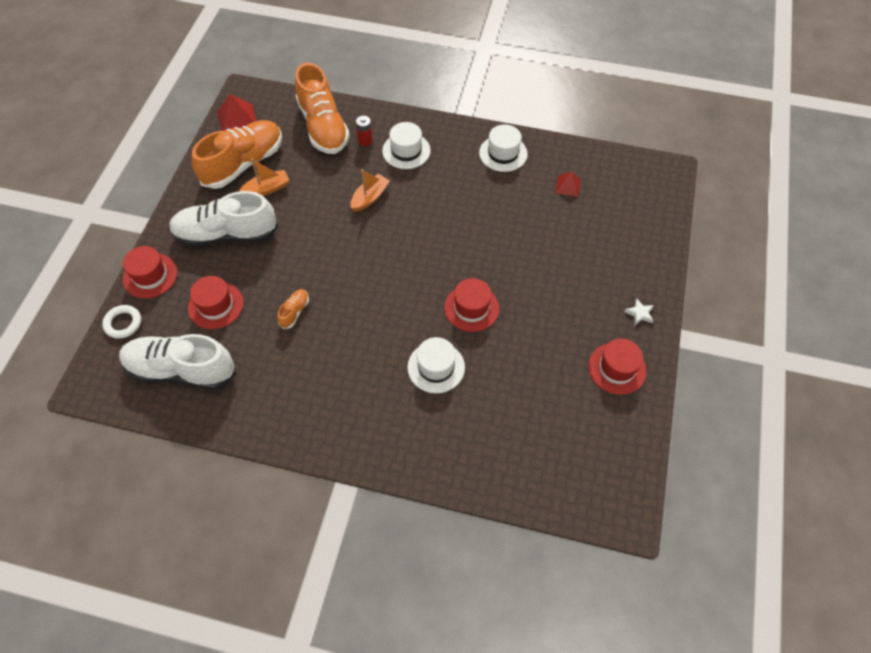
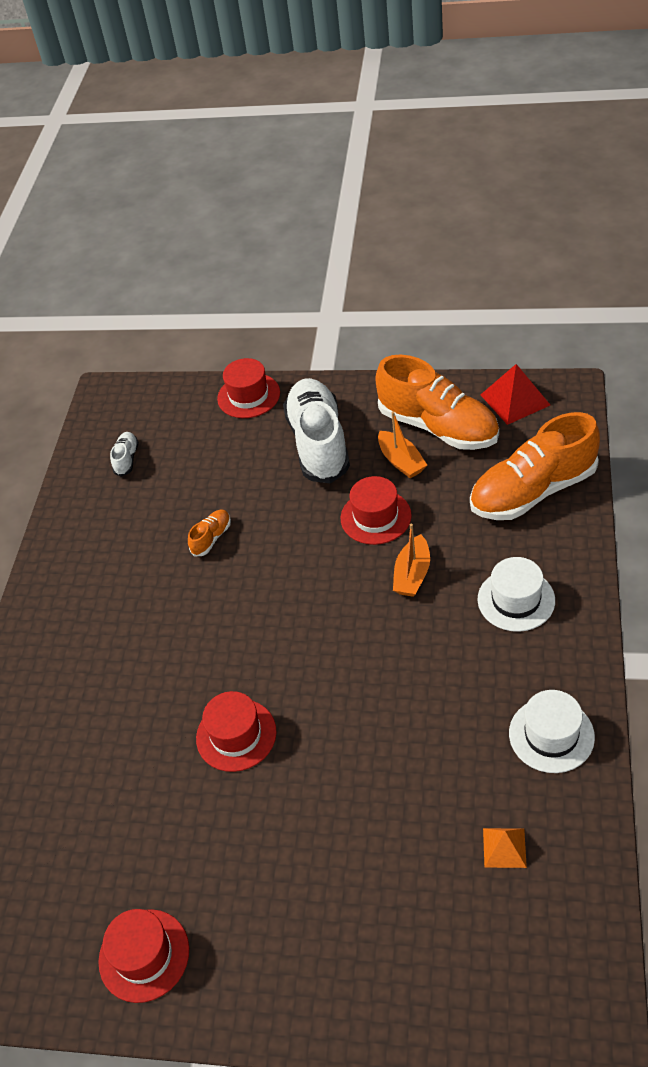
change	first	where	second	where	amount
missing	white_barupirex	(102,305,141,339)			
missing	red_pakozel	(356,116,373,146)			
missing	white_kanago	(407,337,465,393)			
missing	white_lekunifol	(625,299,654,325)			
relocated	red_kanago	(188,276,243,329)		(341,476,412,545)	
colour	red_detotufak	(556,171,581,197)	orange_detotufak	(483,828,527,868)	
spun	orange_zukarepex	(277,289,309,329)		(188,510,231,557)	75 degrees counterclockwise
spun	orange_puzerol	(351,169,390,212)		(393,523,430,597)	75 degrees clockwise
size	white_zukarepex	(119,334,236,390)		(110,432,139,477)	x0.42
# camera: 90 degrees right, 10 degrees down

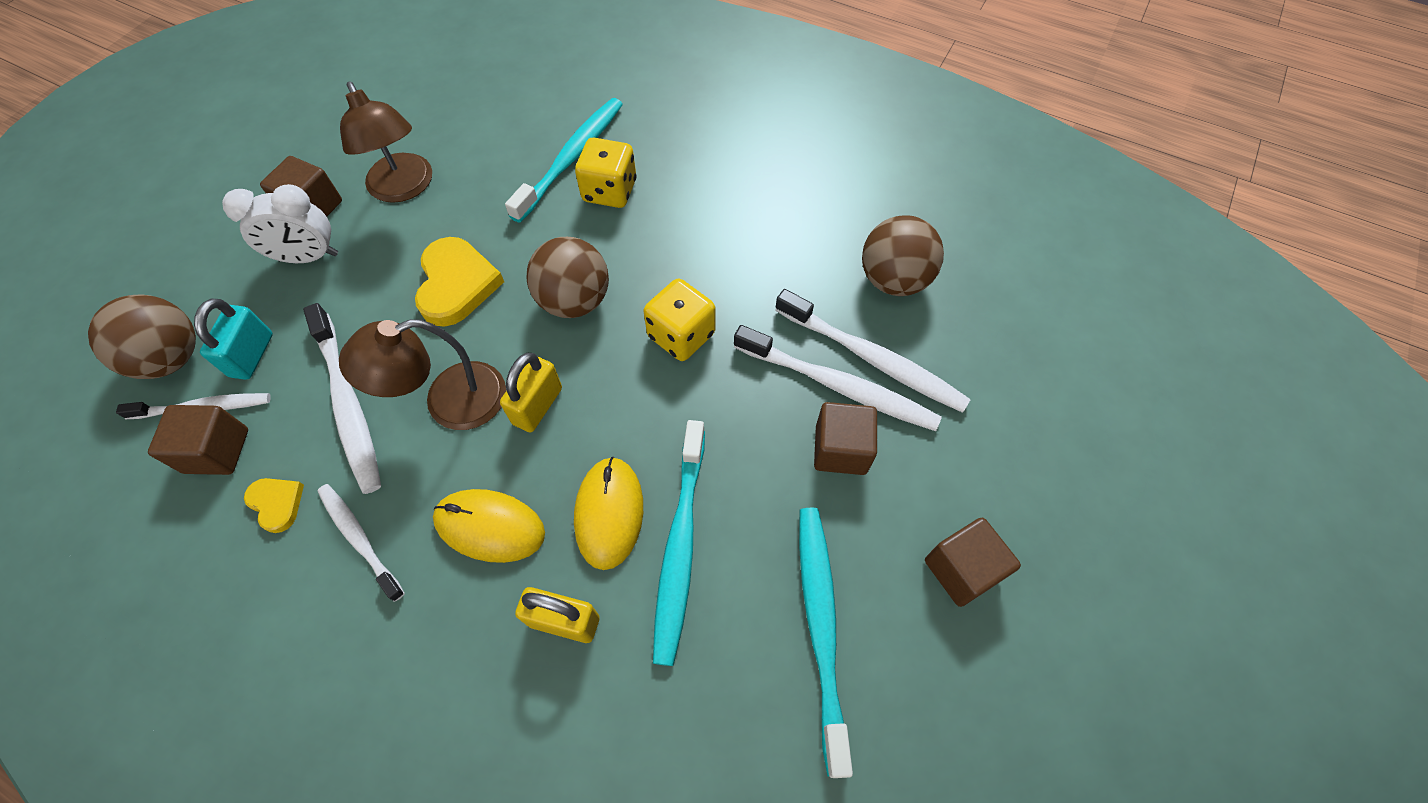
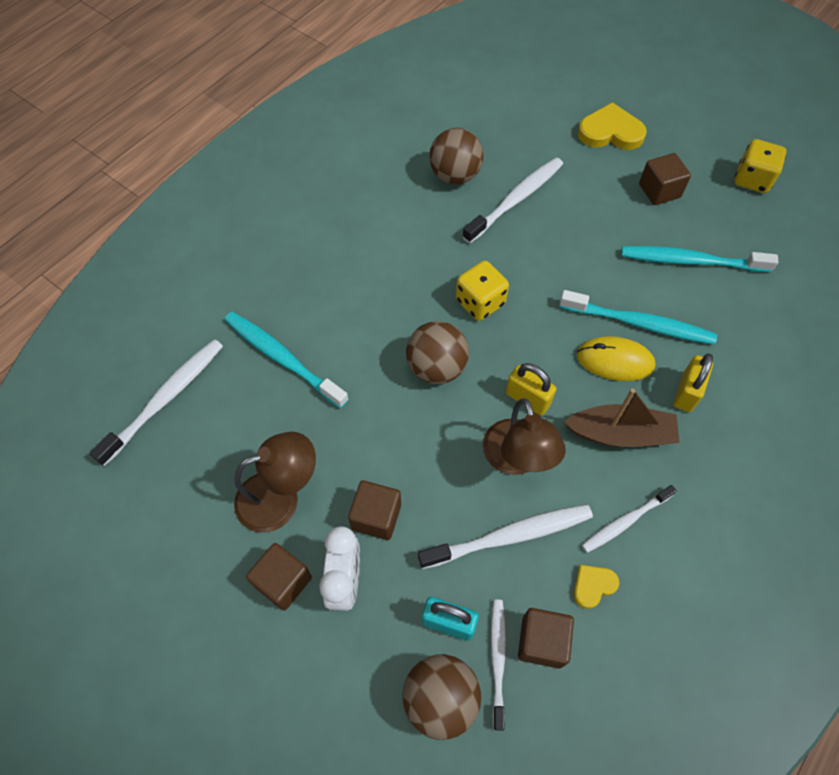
change	first	where	second	where	amount
relocated	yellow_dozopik	(415,237,504,327)		(578,102,647,150)	
relocated	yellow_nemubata	(575,138,636,208)		(734,139,787,193)	
relocated	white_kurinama	(734,325,942,431)		(90,339,223,466)	
relocated	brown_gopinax	(814,402,877,475)		(348,480,401,540)	
exchanged	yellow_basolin	(433,489,545,563)	brown_puzerol	(564,389,679,447)	
# camera: 80 degrees left, 0 degrees up

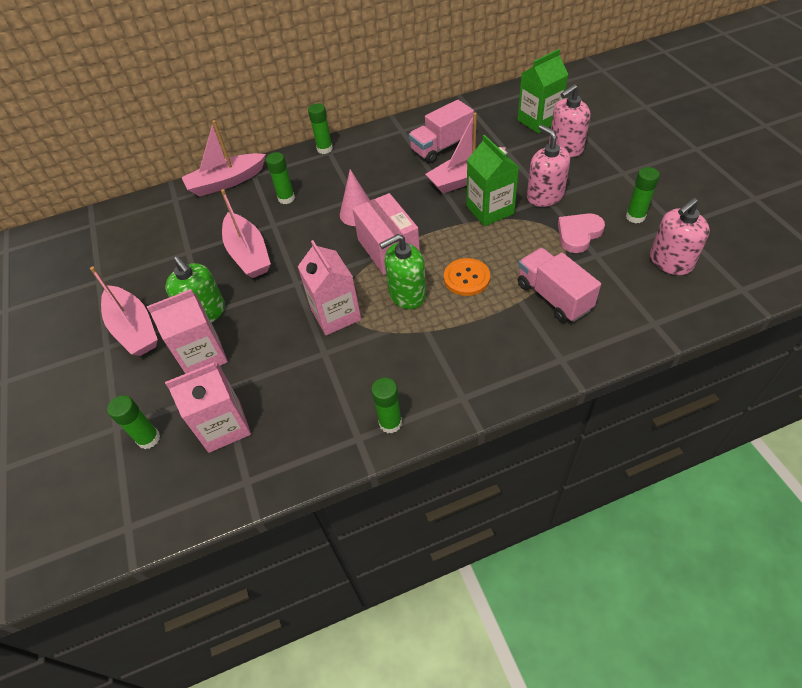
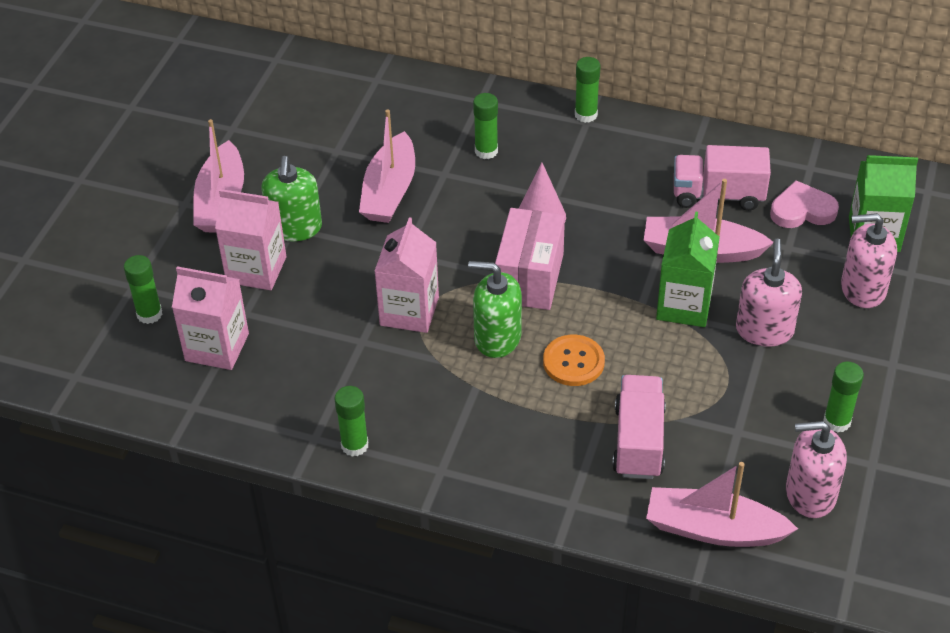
change	first	where	second	where	amount
relocated	pink_puzerol	(182,120,266,196)		(646,462,798,547)	
relocated	pink_dozopik	(558,213,605,253)		(770,181,839,228)	
# camera: 35 degrees right, 5 degrees down

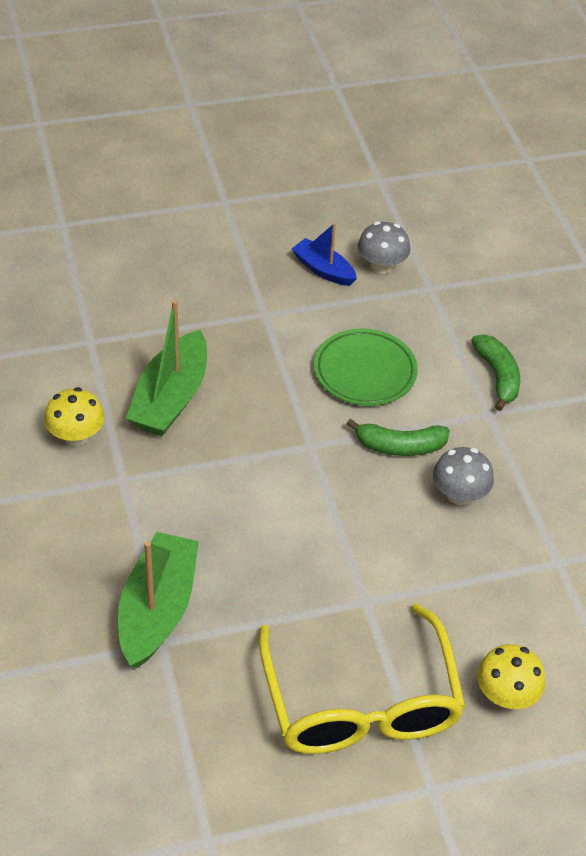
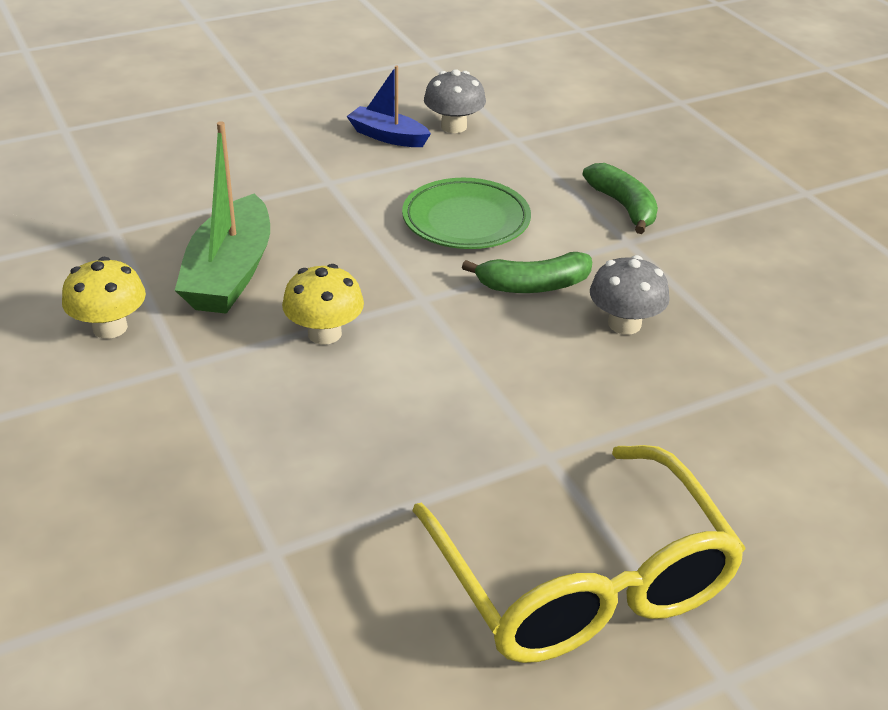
change	first	where	second	where	amount
missing	green_puzerol	(118,532,199,669)			
relocated	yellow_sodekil	(477,644,545,709)		(282,264,364,345)	
# camera: 10 degrees left, 10 degrees down

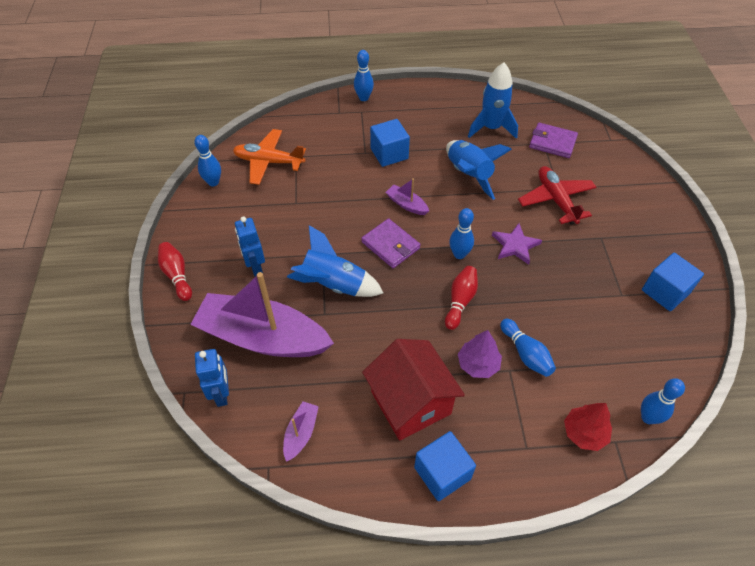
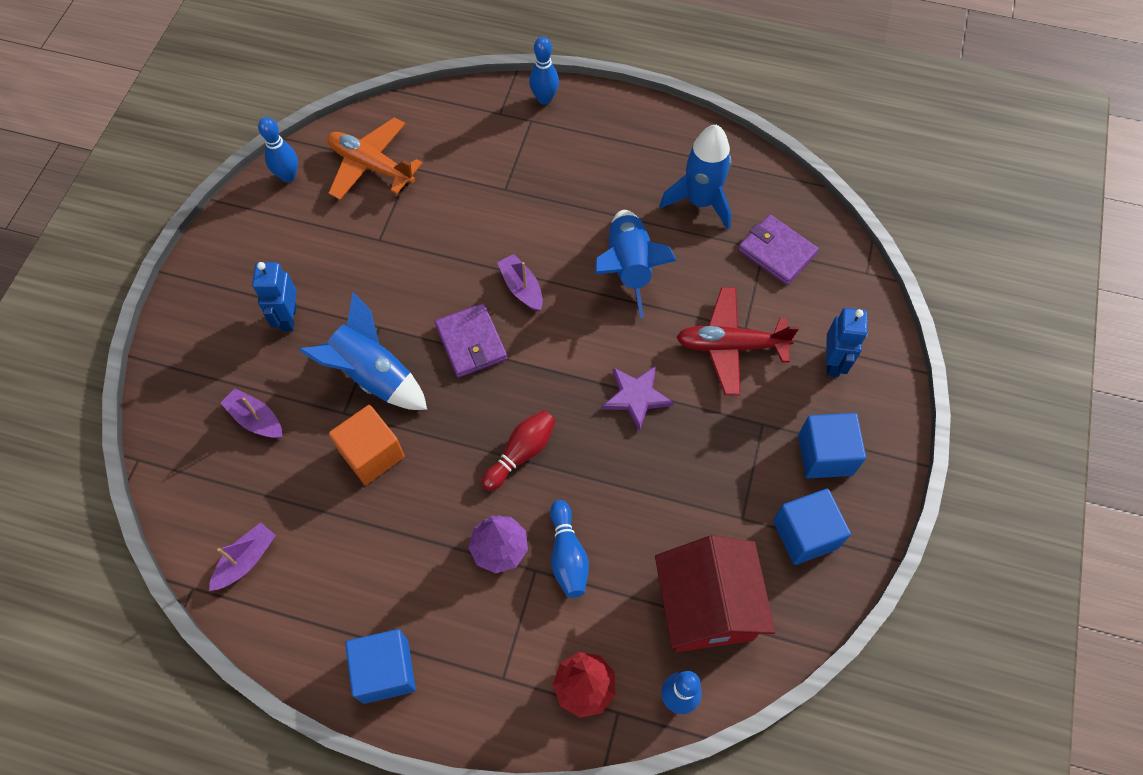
change	first	where	second	where	amount
missing	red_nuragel	(158,242,192,301)			
missing	blue_nuragel	(449,208,474,259)			
appeared			orange_gopinax	(329,405,405,485)	
relocated	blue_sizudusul	(195,349,229,407)		(826,308,868,377)	
relocated	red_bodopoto	(362,339,465,441)		(655,535,776,652)	
relocated	blue_gopinax	(370,119,410,167)		(798,413,866,479)	
spun	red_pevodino	(518,166,597,225)		(676,287,799,396)	90 degrees counterclockwise
size	purple_puzerol	(190,272,334,357)		(221,388,282,438)	x0.41
# camera: 20 degrees right, 10 degrees up

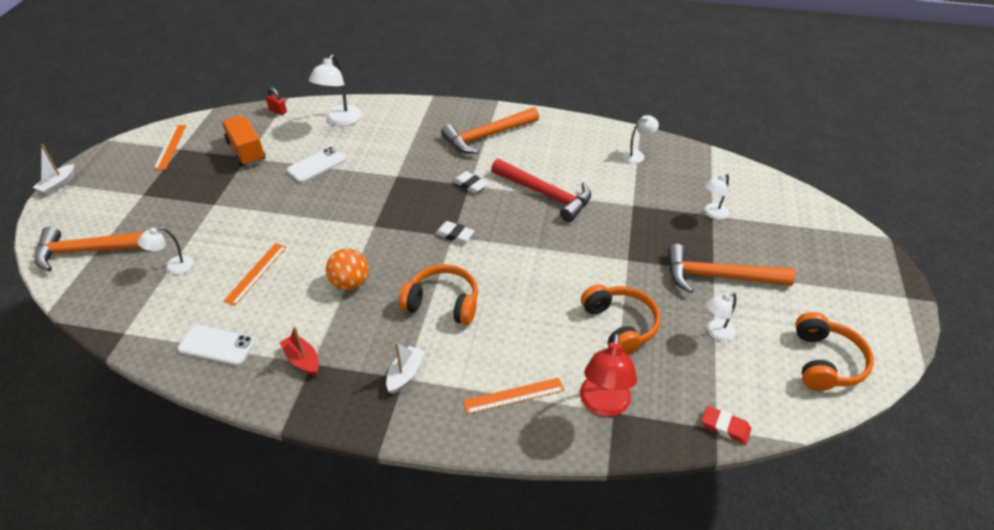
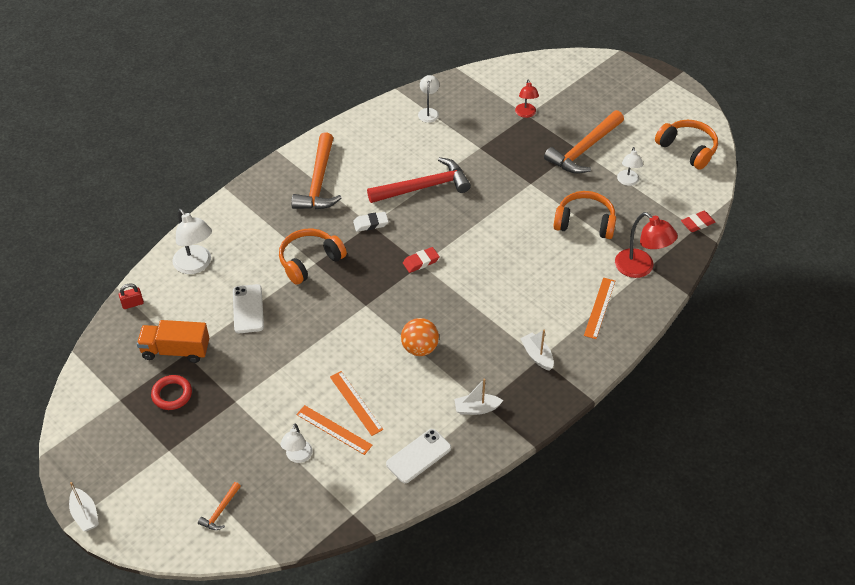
change	first	where	second	where	amount
appeared			red_barupirex	(151,375,192,410)	
relocated	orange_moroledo	(154,125,186,170)		(296,405,373,455)	
relocated	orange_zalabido	(399,264,478,325)		(279,229,347,285)	
colour	red_puzerol	(279,326,319,375)	white_puzerol	(454,379,504,415)	
colour	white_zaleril	(435,221,475,244)	red_zaleril	(403,247,439,273)	
colour	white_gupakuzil	(704,174,729,220)	red_gupakuzil	(515,79,539,118)	
size	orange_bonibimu	(35,227,159,272)		(198,482,241,530)	x0.45
# camera: 55 degrees left, 5 degrees up

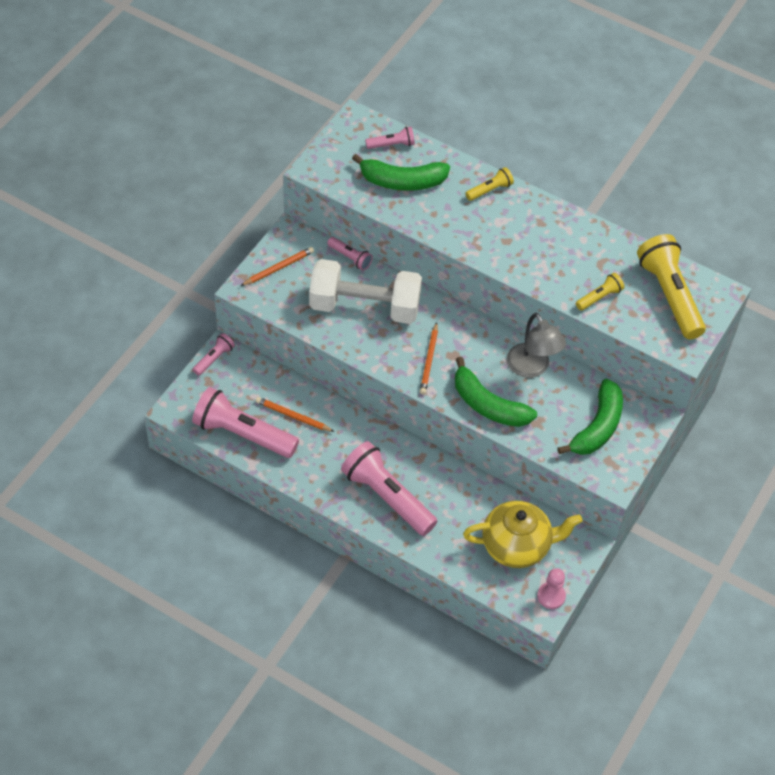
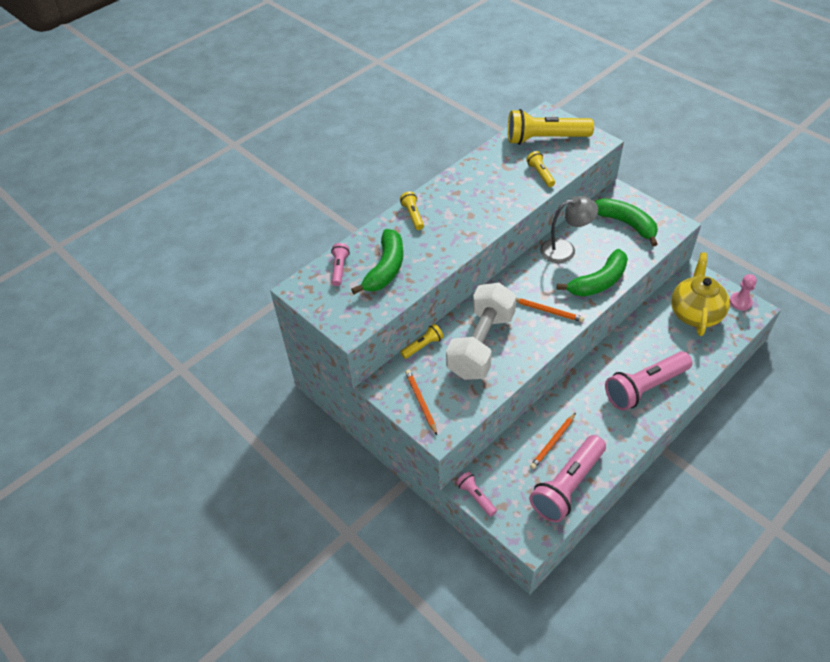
change	first	where	second	where	amount
colour	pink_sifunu	(327,237,373,271)	yellow_sifunu	(401,324,444,359)	
# camera: 70 degrees left, 5 degrees down

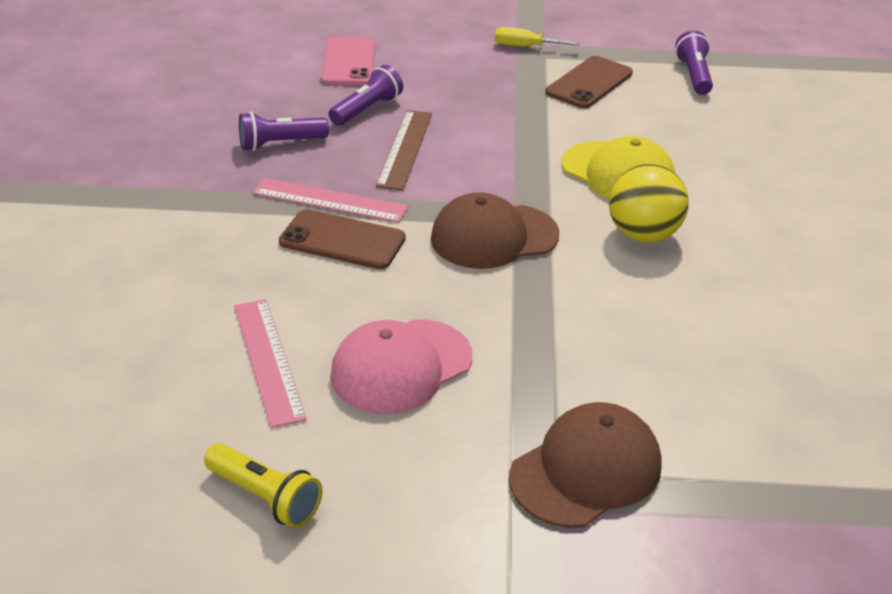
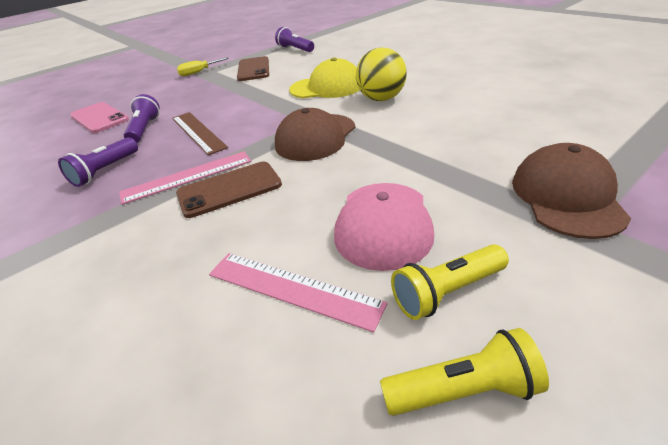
change	first	where	second	where	amount
appeared			yellow_sifunu	(391,244,509,320)	
# camera: 40 degrees left, 0 degrees up

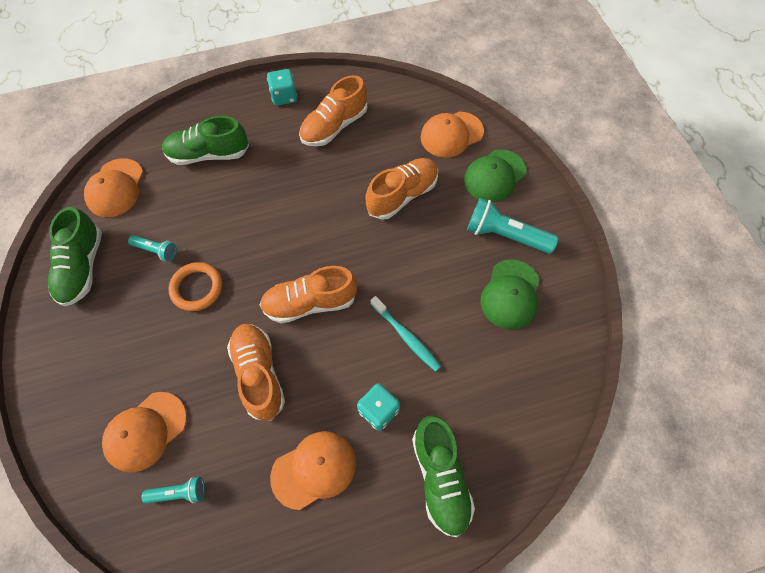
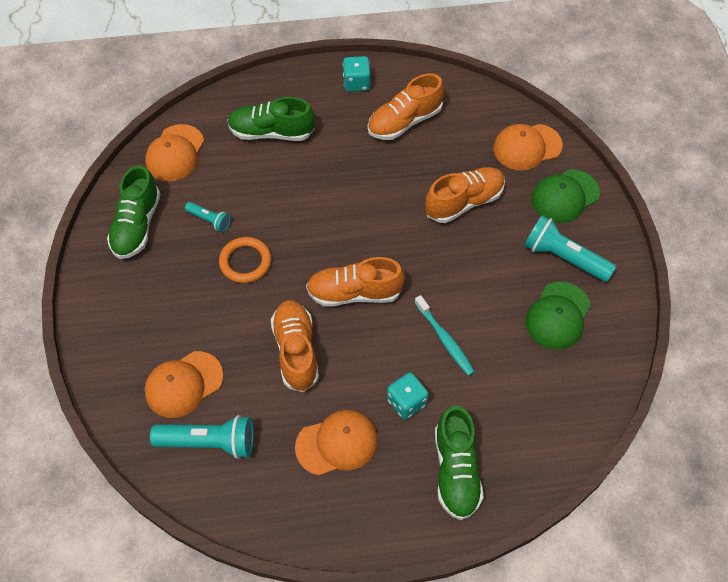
change	first	where	second	where	amount
size	turquoise_sifunu	(142,477,205,504)		(150,415,254,459)	x1.83
# camera: 10 degrees right, 5 degrees down

